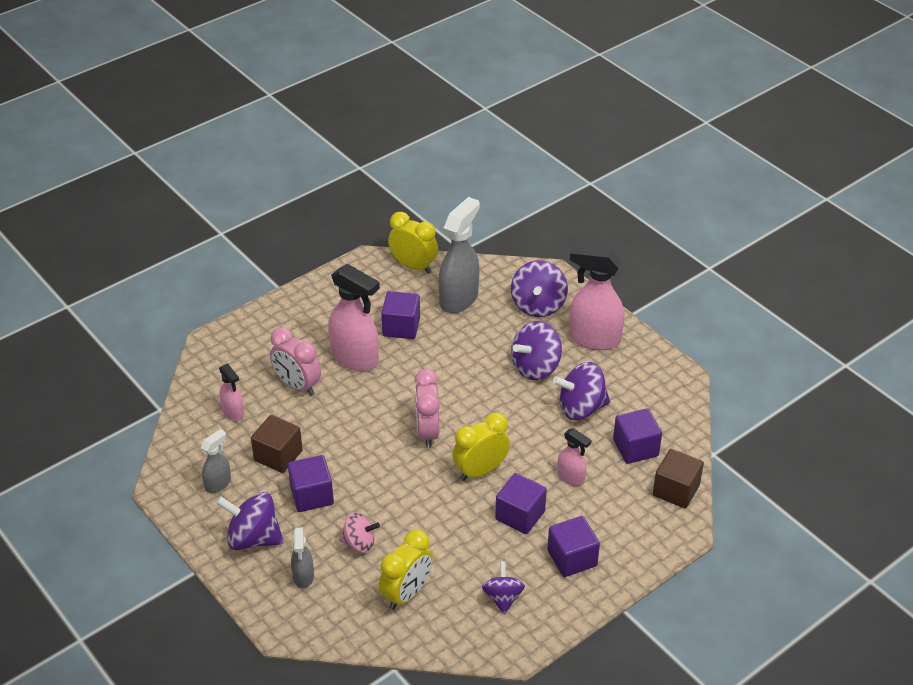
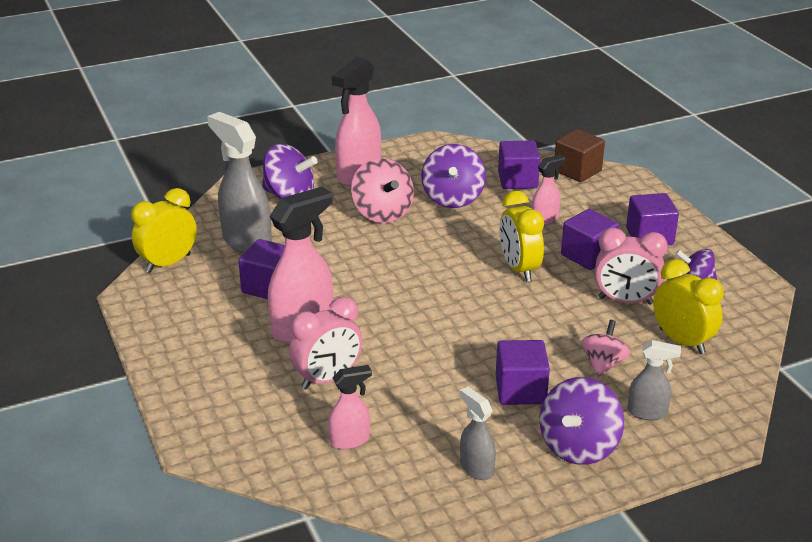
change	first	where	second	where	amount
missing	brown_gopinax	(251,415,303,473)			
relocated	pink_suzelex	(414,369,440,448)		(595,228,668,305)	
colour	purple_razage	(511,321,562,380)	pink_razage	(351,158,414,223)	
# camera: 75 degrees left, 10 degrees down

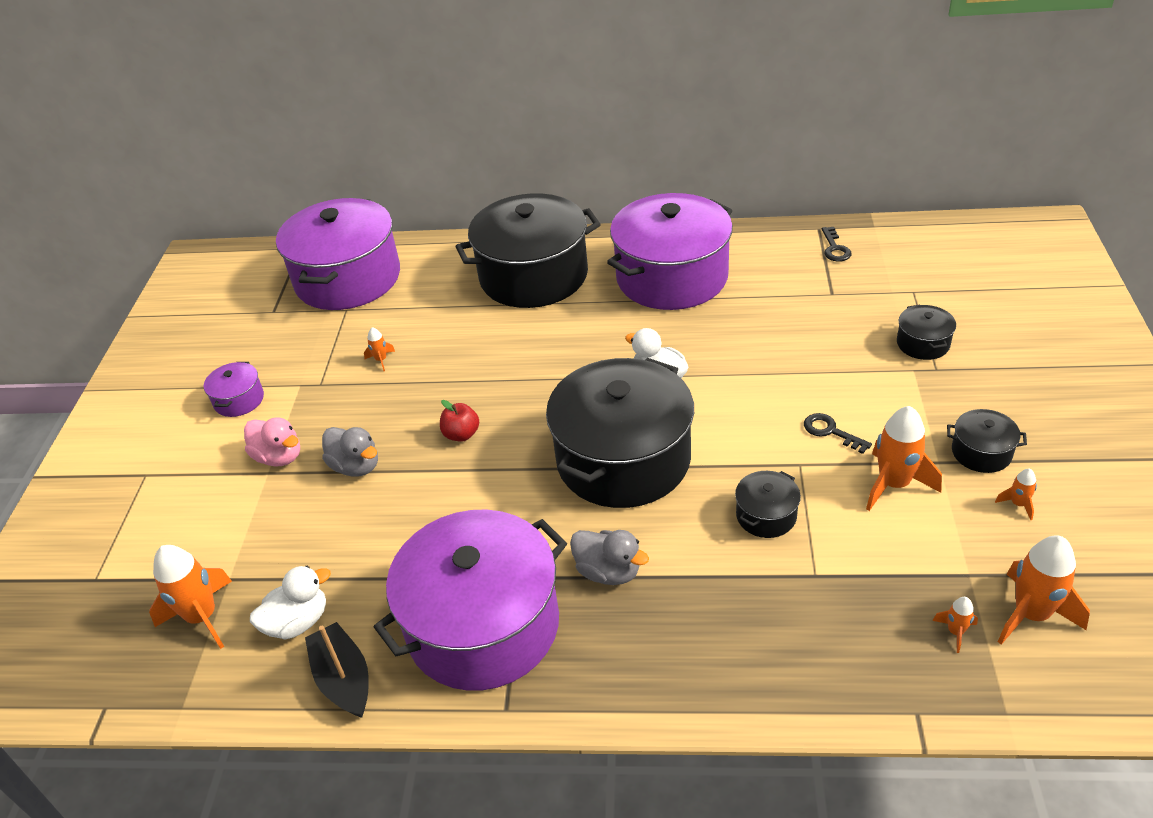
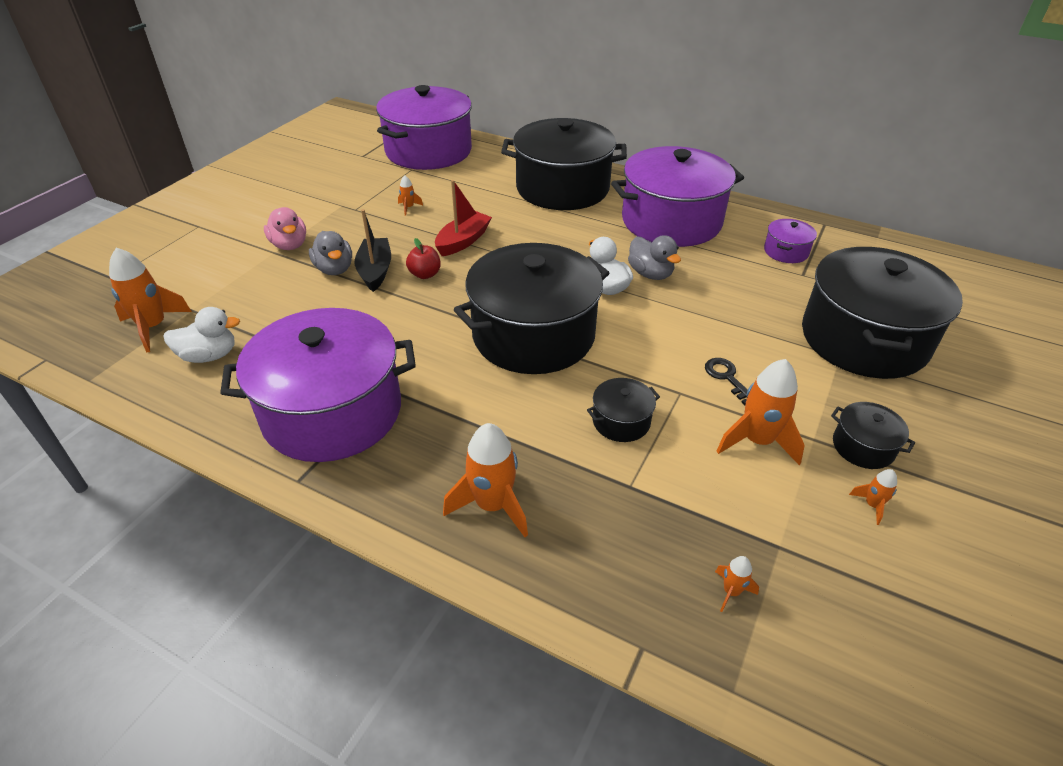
change	first	where	second	where	amount
missing	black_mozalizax	(822,227,852,262)			
appeared			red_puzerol	(435,180,492,256)	
relocated	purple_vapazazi	(204,362,264,417)		(764,219,817,263)	
relocated	black_puzerol	(305,622,369,718)		(354,209,391,292)	
relocated	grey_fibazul	(570,530,649,585)		(628,235,681,280)	
relocated	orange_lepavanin	(998,535,1090,645)		(443,423,528,537)	
size	black_vapazazi	(897,305,956,360)		(802,247,963,379)	x2.40
# camera: 20 degrees right, 0 degrees up

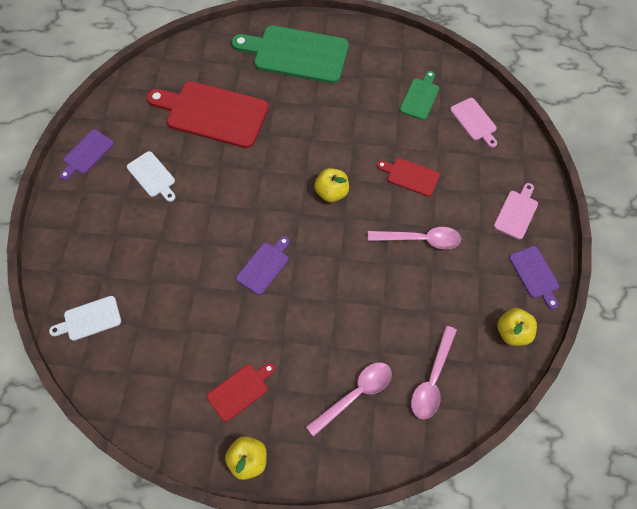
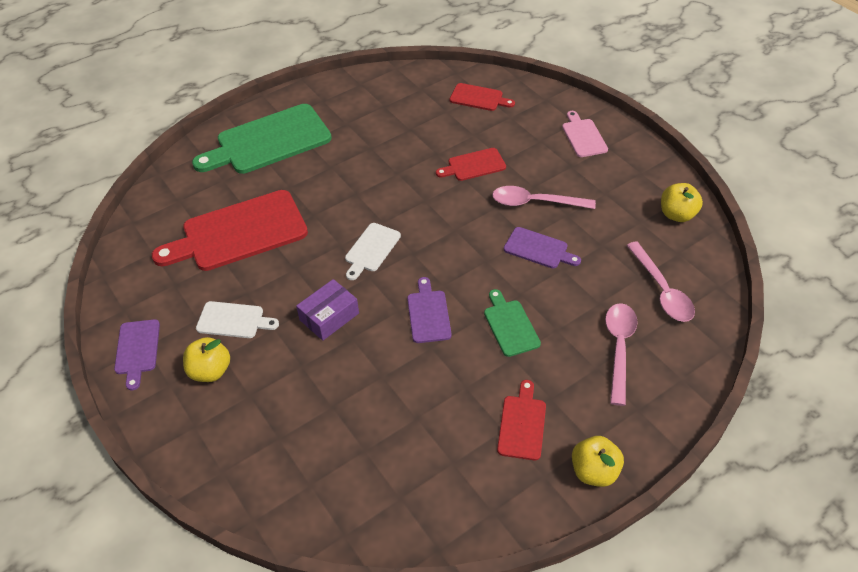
change	first	where	second	where	amount
appeared			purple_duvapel	(296,279,359,341)	
relocated	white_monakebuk	(49,296,121,341)		(345,223,401,280)	
relocated	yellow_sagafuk	(314,168,349,202)		(183,337,230,382)	
relocated	green_monakebuk	(400,71,439,120)		(484,289,541,357)	
relocated	purple_monakebuk	(509,246,559,309)		(504,227,581,268)	
colour	pink_monakebuk	(450,98,497,148)	red_monakebuk	(450,83,515,111)	
spun	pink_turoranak	(368,227,461,249)		(492,186,596,209)	135 degrees counterclockwise
# camera: 40 degrees left, 15 degrees down

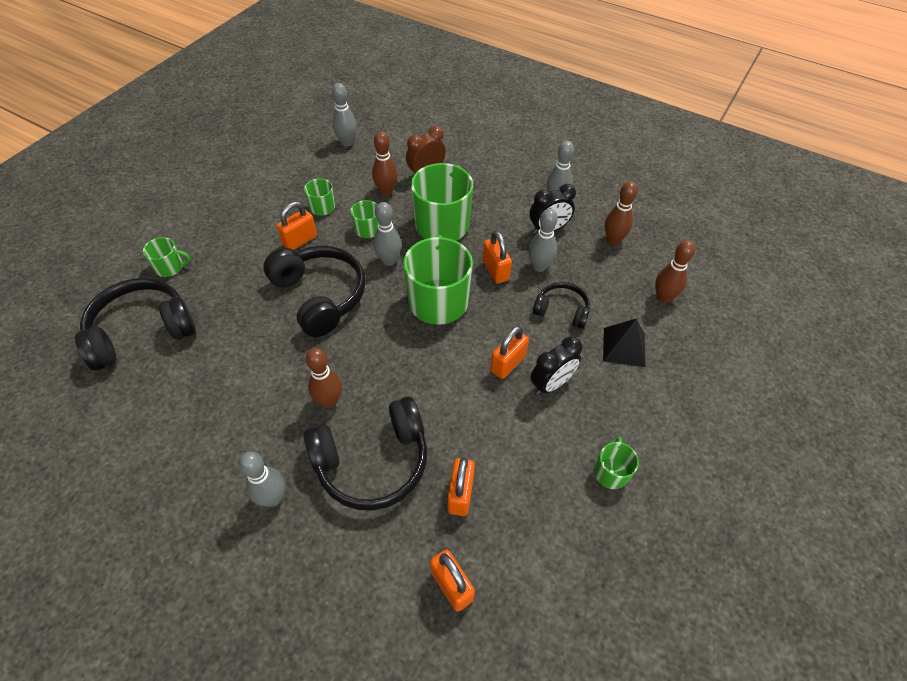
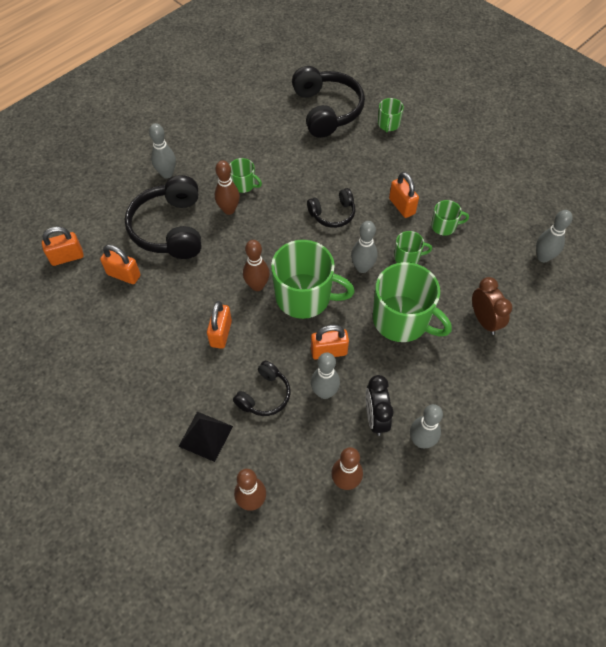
change	first	where	second	where	amount
missing	black_suzelex	(530,336,582,395)			
relocated	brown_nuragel	(372,132,398,196)		(243,240,270,291)	
relocated	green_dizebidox	(594,437,639,489)		(229,158,262,193)	
spun	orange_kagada	(490,326,529,379)		(207,301,232,349)	45 degrees clockwise
size	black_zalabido	(263,246,366,337)		(307,188,355,228)	x0.55
# camera: 105 degrees right, 5 degrees up

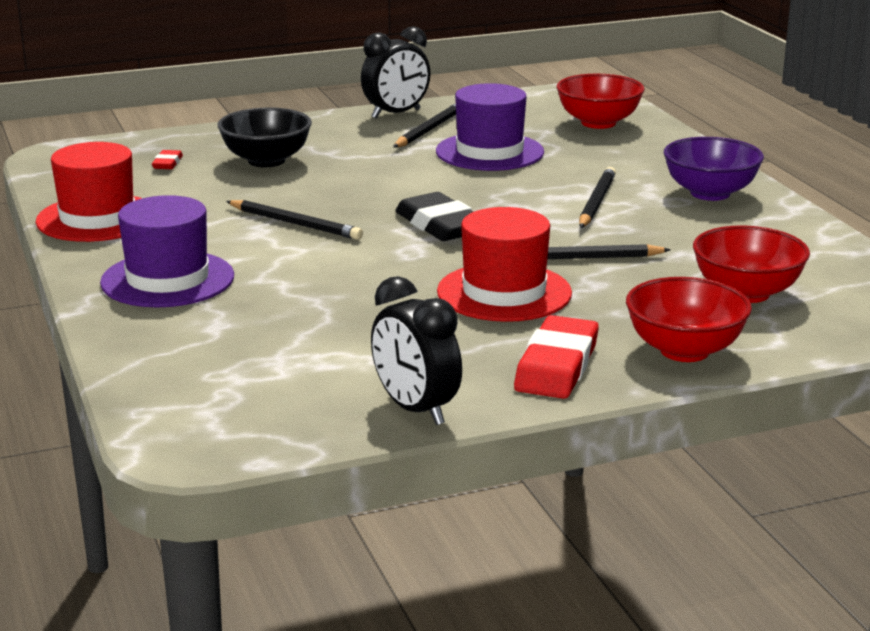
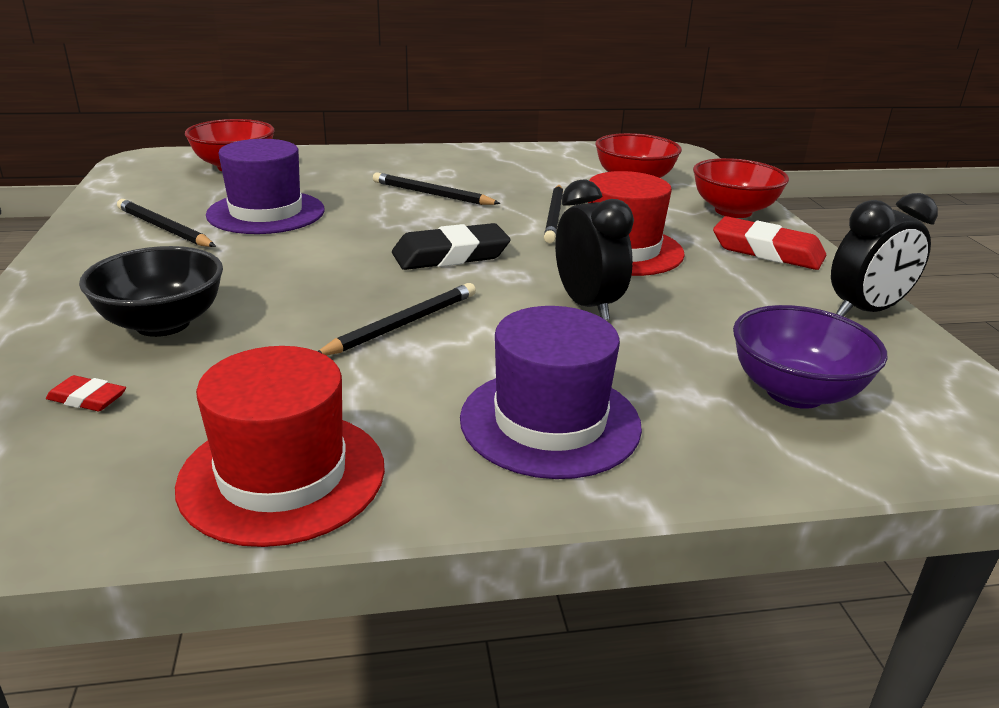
change	first	where	second	where	amount
relocated	black_suzelex	(361,26,431,119)		(555,179,634,320)	
relocated	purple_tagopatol	(664,137,764,201)		(733,305,887,409)	
# camera: 80 degrees left, 5 degrees up

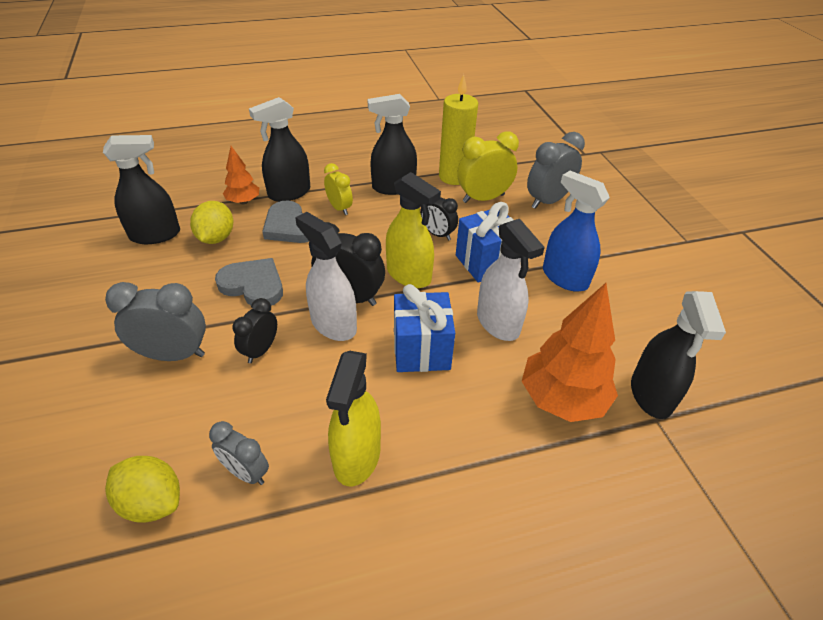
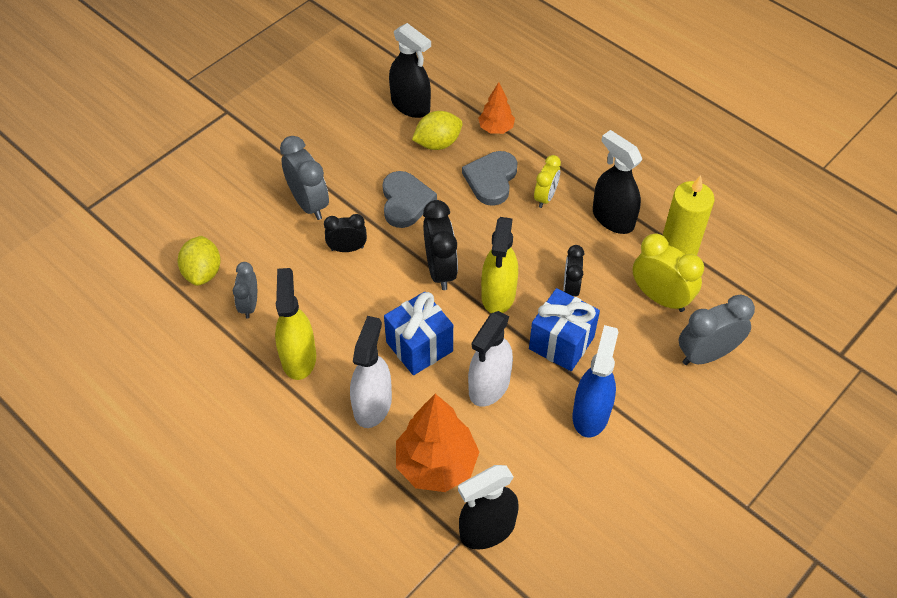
change	first	where	second	where	amount
missing	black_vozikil	(249,97,310,202)			
relocated	white_vozikil	(295,212,357,341)		(350,316,392,428)	
spun	yellow_vozikil	(326,351,381,486)		(275,268,316,380)	105 degrees clockwise
spun	grey_suzelex	(527,132,585,209)		(679,295,755,365)	45 degrees counterclockwise
# camera: 60 degrees right, 10 degrees up

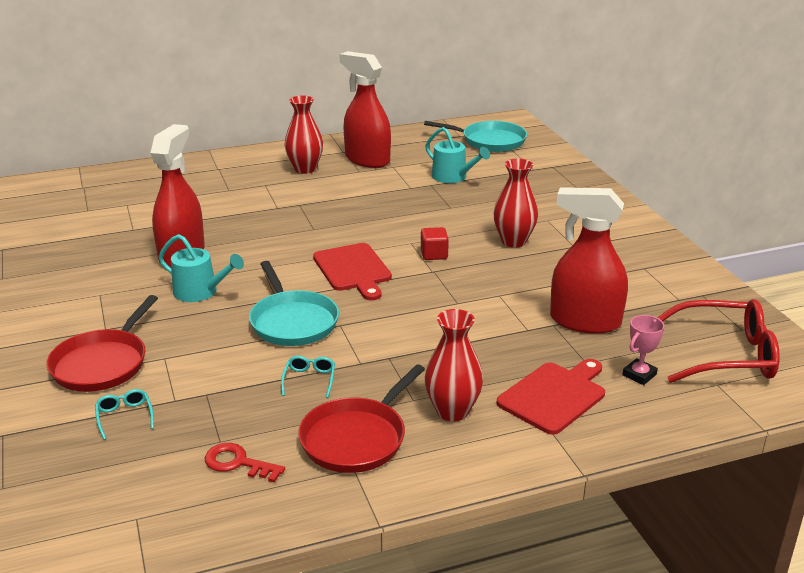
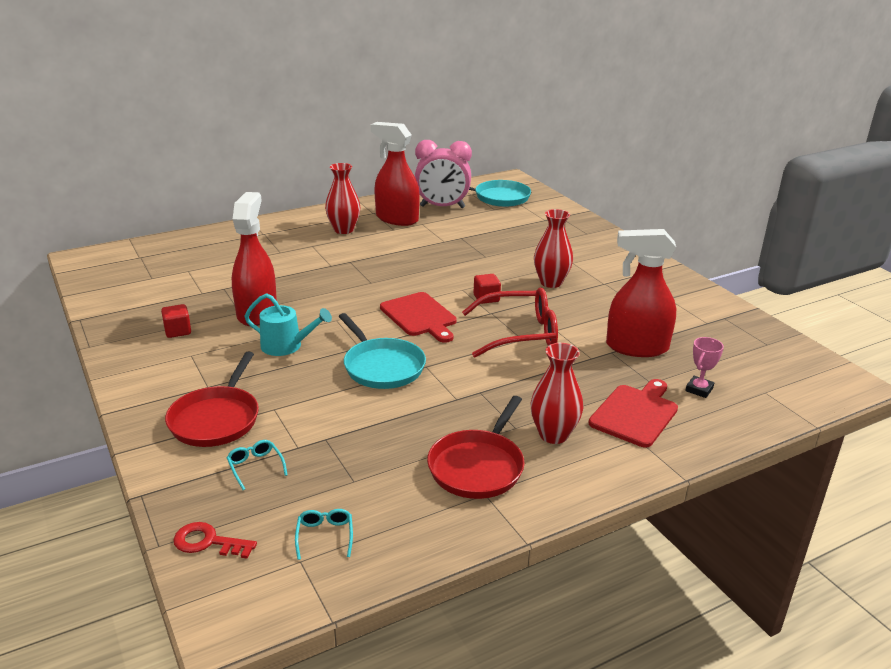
change	first	where	second	where	amount
missing	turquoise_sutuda	(425,127,490,183)			
appeared			red_gopinax	(161,304,191,338)	
appeared			pink_suzelex	(415,140,472,208)	
relocated	red_mozalizax	(205,443,285,483)		(173,522,257,559)	
relocated	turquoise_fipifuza	(281,356,335,398)		(295,509,353,560)	
relocated	red_fipifuza	(657,299,780,383)		(462,288,558,357)	
# camera: 10 degrees left, 0 degrees up

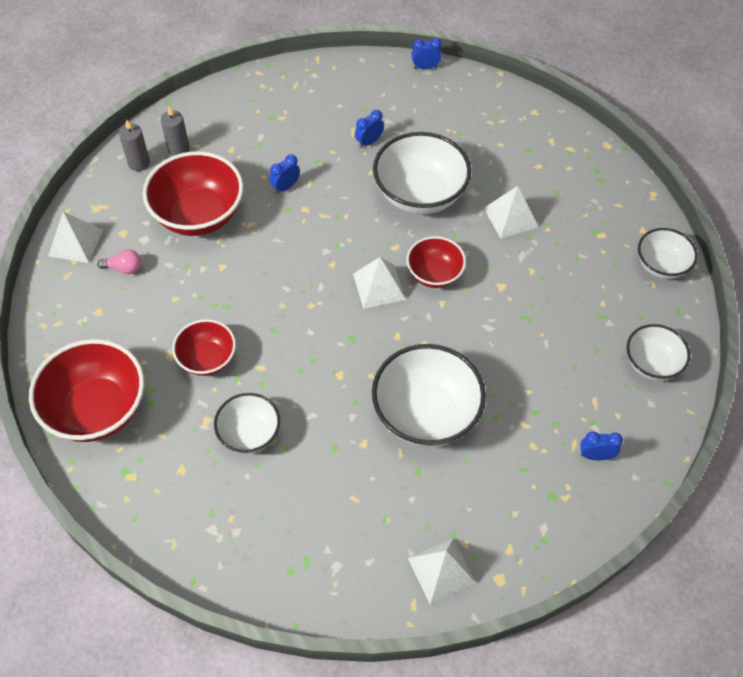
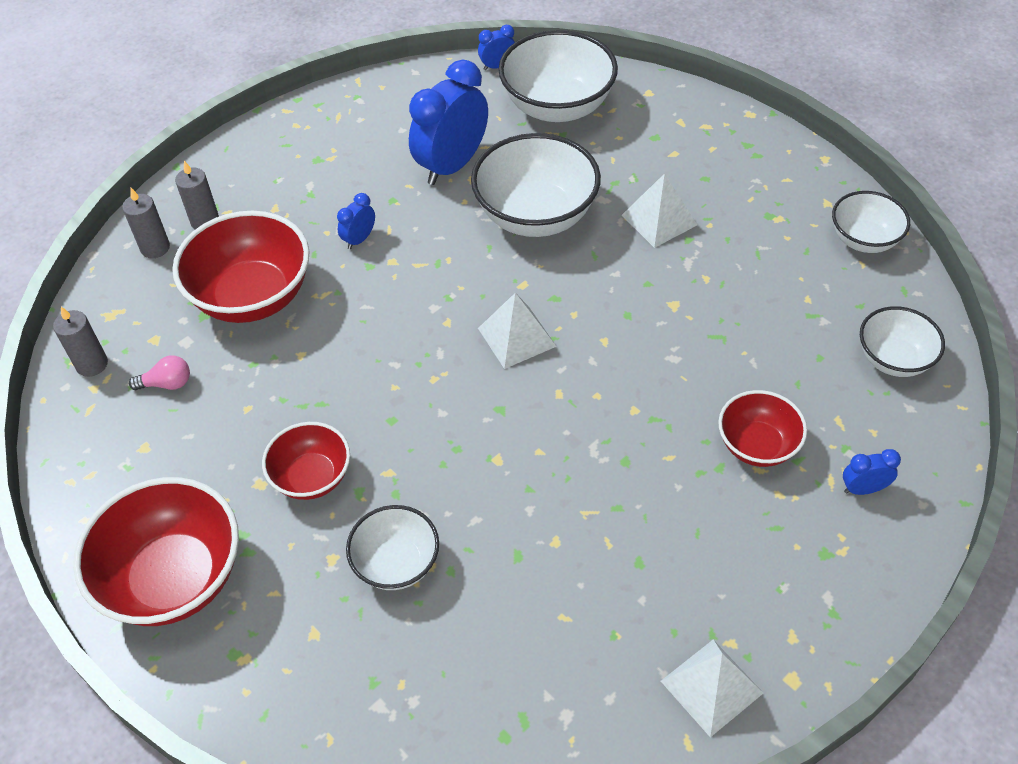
change	first	where	second	where	amount
relocated	white_tagopatol	(372,344,486,447)		(498,30,618,122)	
relocated	red_tagopatol	(406,236,466,288)		(718,390,807,467)	
exchanged	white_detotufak	(48,212,103,263)	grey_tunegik	(53,307,108,377)	
size	blue_suzelex	(355,110,384,148)		(409,59,488,185)	x2.23
# camera: 10 degrees left, 5 degrees down

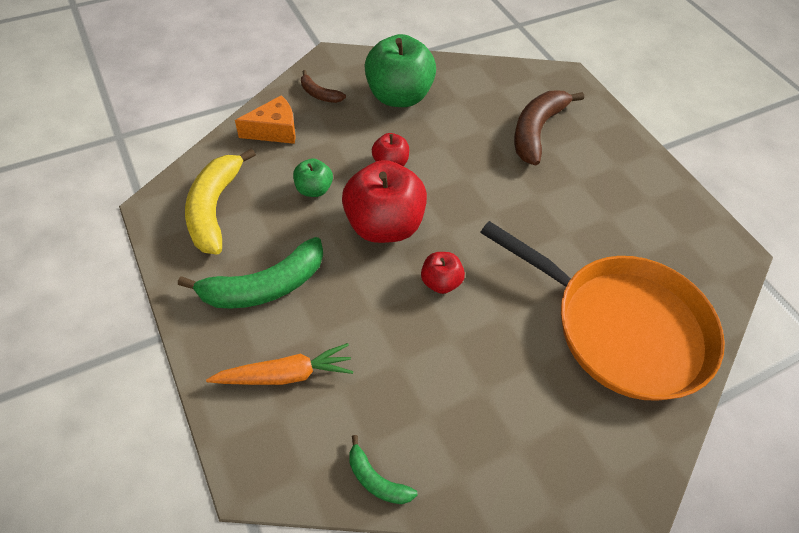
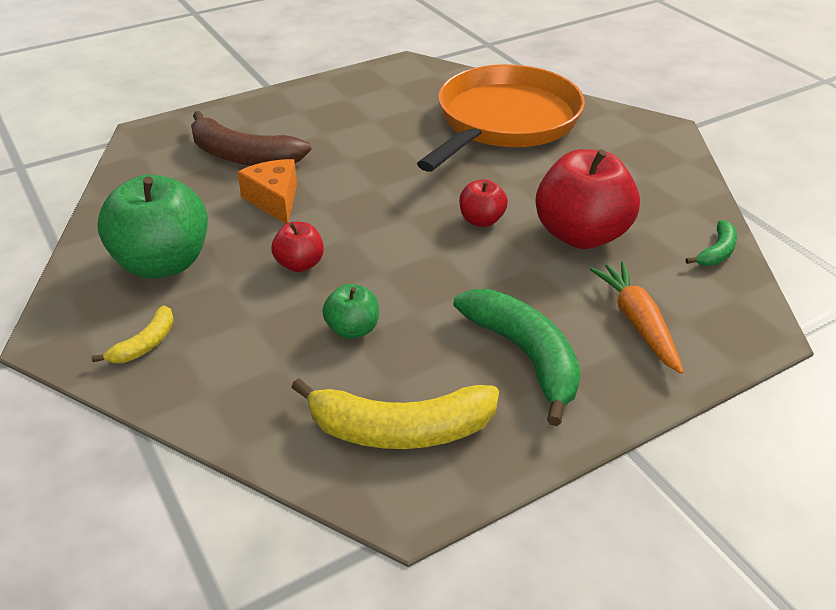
change	first	where	second	where	amount
relocated	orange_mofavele	(235,95,296,144)		(237,159,297,224)	
relocated	red_sagafuk	(342,160,427,243)		(536,149,640,249)	
colour	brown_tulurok	(301,70,346,103)	yellow_tulurok	(92,305,174,363)	
# camera: 90 degrees left, 15 degrees down

